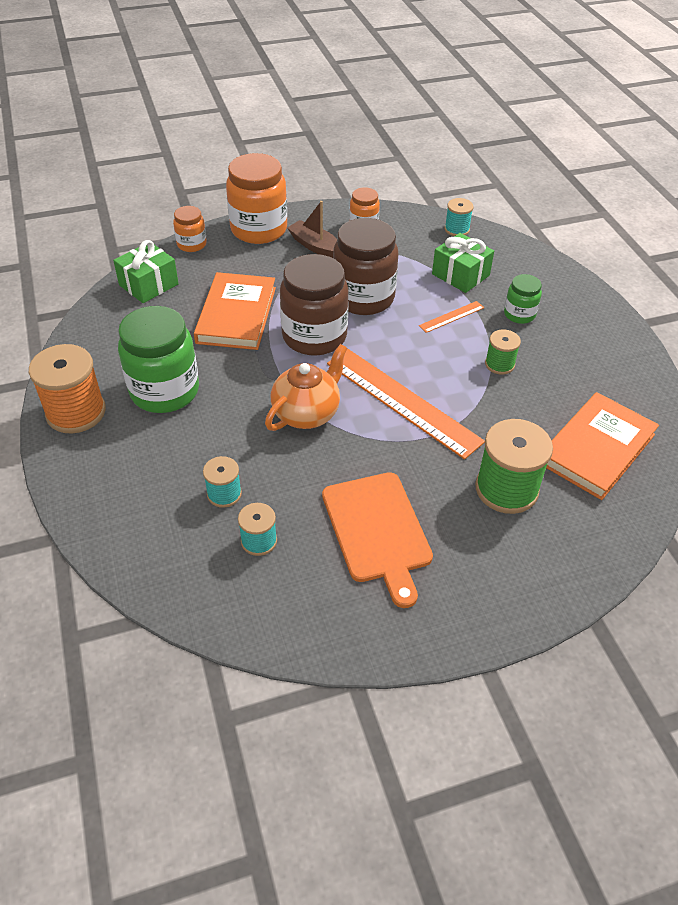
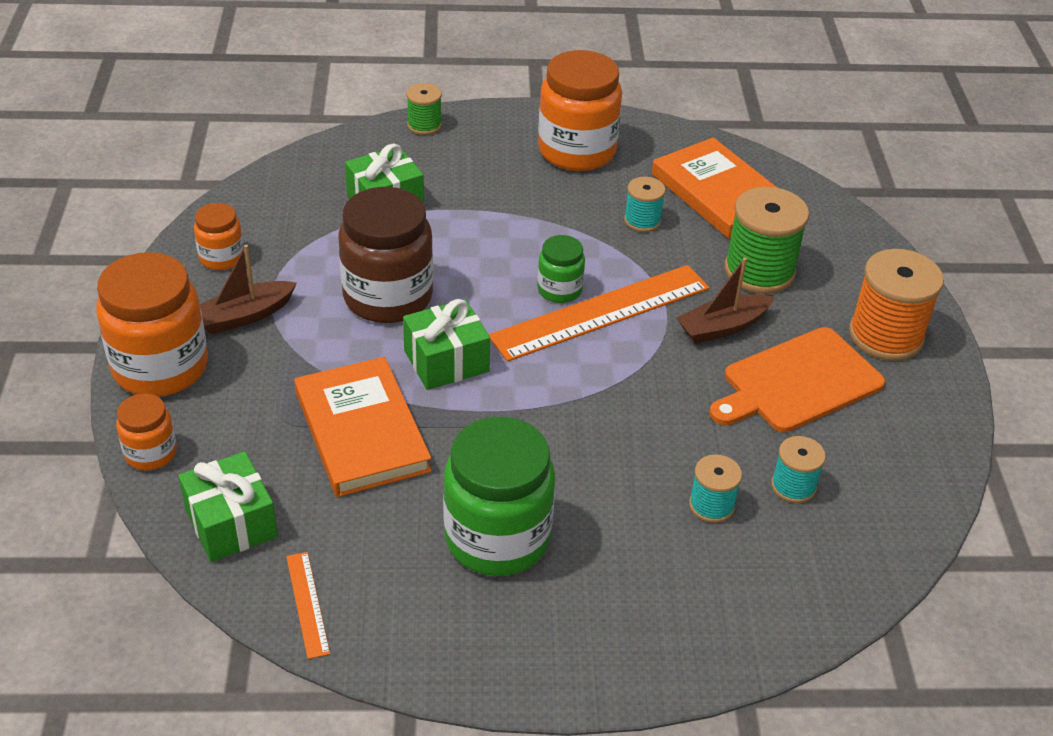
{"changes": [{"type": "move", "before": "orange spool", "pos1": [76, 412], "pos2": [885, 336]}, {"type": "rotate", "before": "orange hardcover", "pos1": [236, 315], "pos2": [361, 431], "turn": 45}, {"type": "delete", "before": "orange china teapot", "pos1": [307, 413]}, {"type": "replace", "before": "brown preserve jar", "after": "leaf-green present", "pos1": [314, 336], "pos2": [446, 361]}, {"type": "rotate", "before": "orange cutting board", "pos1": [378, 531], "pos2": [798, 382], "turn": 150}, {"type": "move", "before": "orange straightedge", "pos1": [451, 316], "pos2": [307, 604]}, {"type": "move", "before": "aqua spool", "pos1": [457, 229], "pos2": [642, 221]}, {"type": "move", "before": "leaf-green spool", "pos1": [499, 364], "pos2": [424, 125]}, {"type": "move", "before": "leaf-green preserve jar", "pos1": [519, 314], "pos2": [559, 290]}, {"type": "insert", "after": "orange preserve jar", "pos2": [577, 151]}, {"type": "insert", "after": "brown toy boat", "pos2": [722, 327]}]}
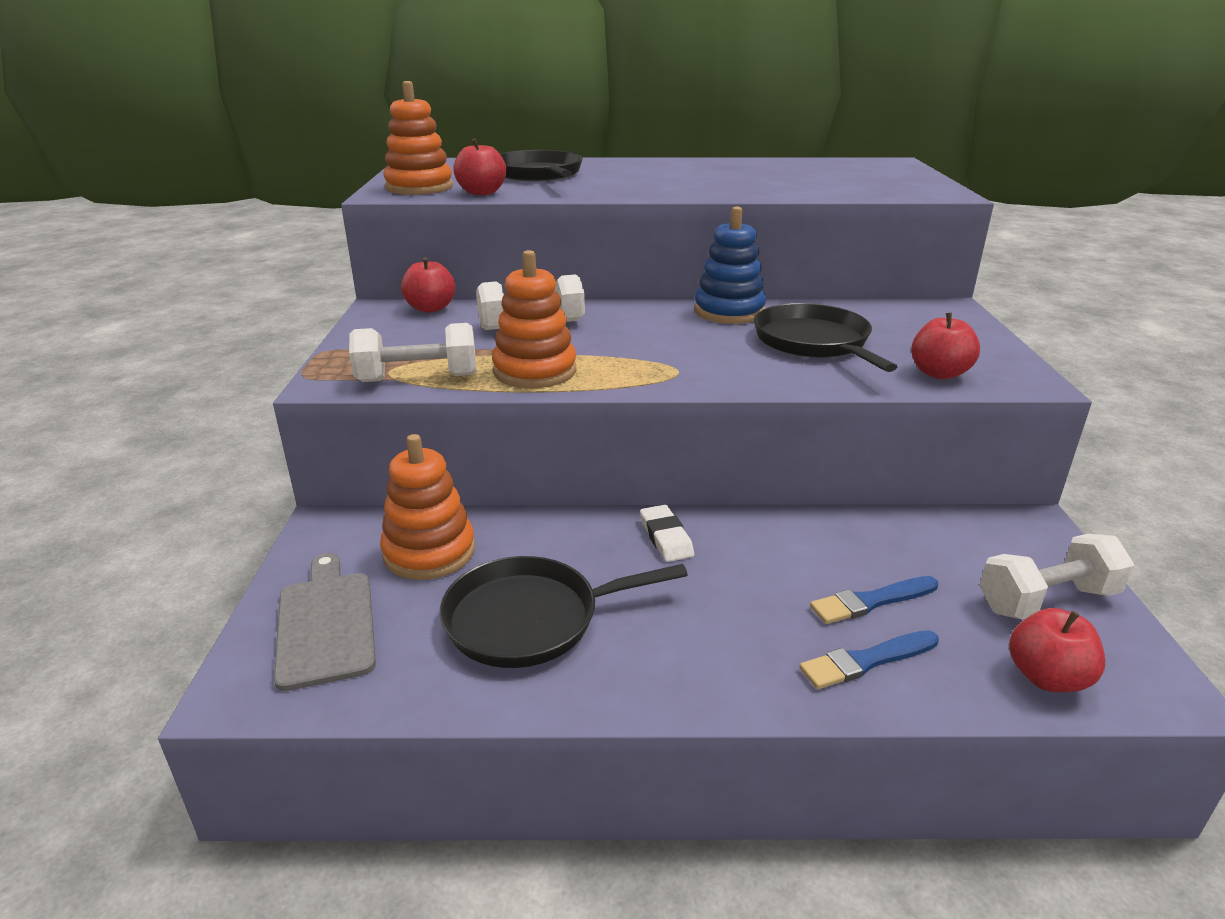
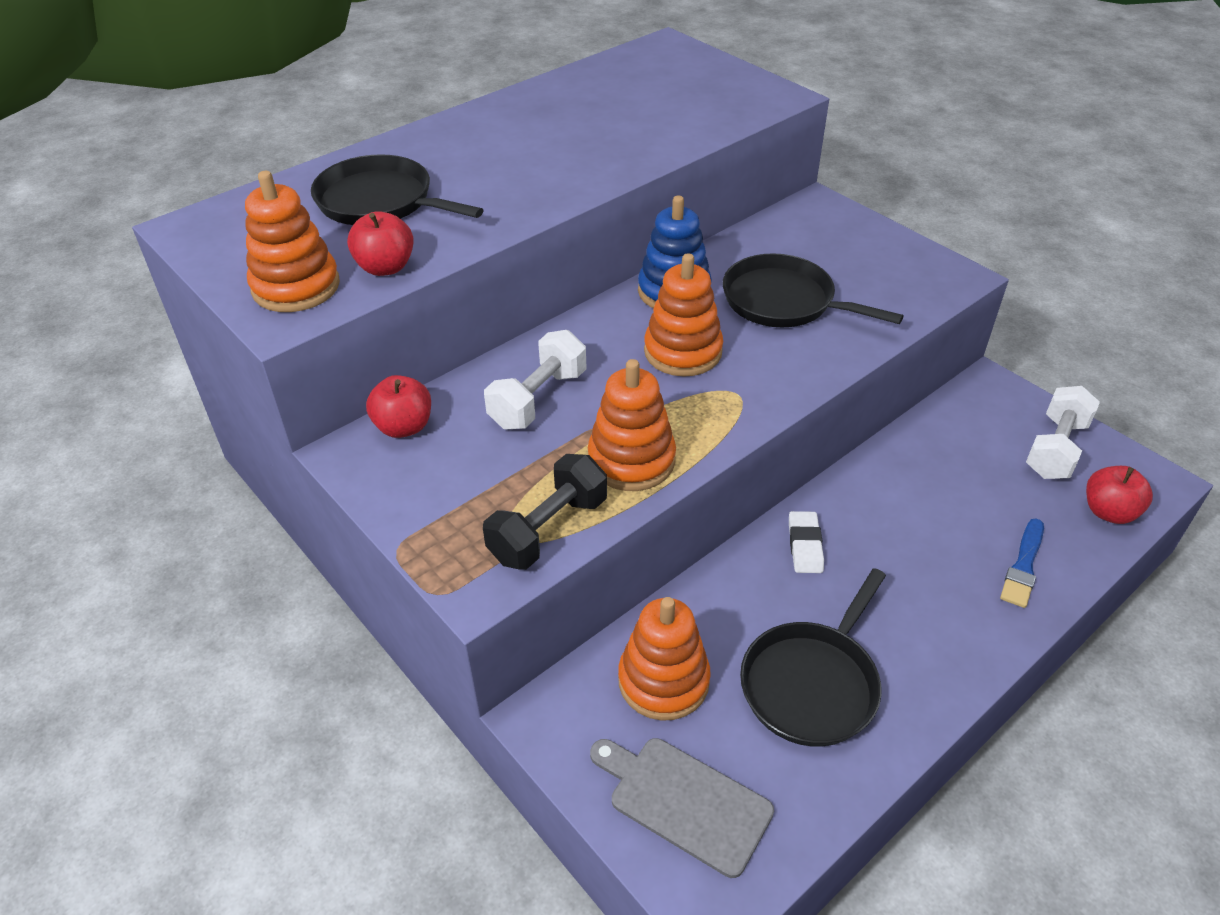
{"changes": [{"type": "recolor", "before": "white free weight", "after": "ebony free weight", "pos1": [418, 378], "pos2": [548, 530]}, {"type": "rotate", "before": "white gum eraser", "pos1": [666, 537], "pos2": [805, 545], "turn": 60}, {"type": "delete", "before": "royal blue brush", "pos1": [871, 601]}, {"type": "delete", "before": "crimson apple fruit", "pos1": [939, 373]}, {"type": "insert", "after": "orange ring stacker", "pos2": [683, 352]}]}
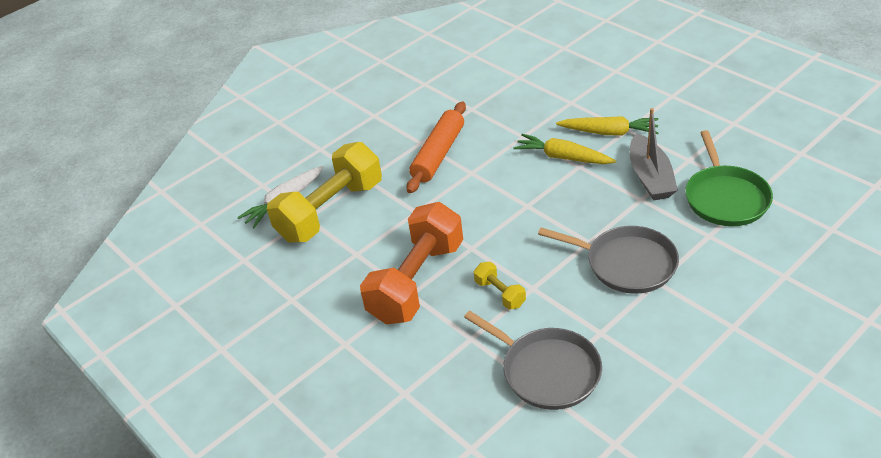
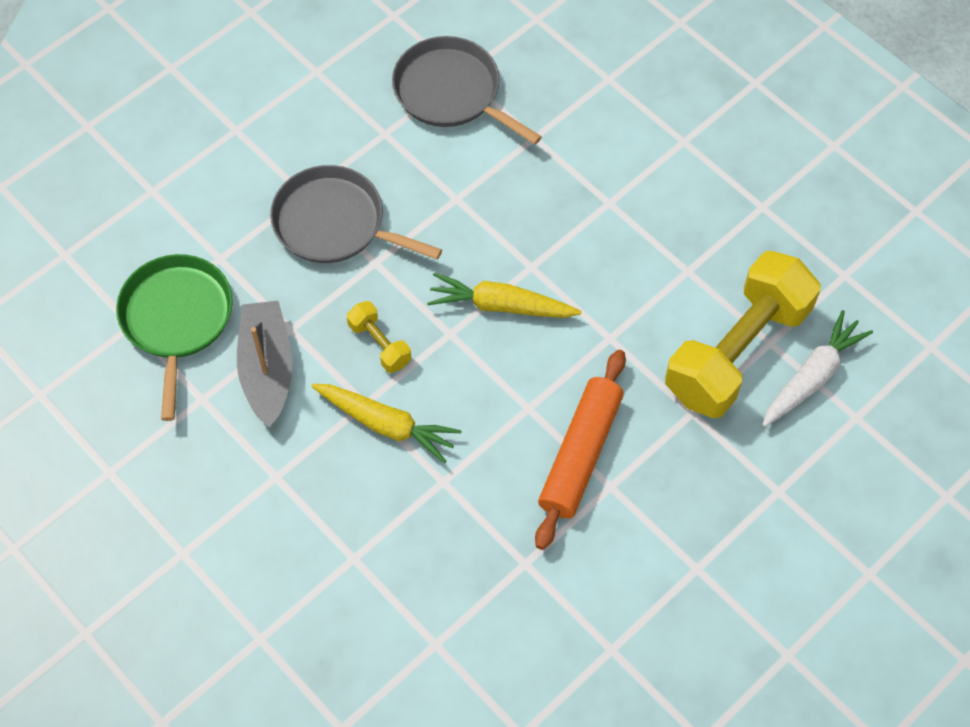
{"changes": [{"type": "delete", "before": "orange free weight", "pos1": [416, 281]}, {"type": "move", "before": "yellow free weight", "pos1": [500, 293], "pos2": [379, 344]}, {"type": "move", "before": "yellow root vegetable", "pos1": [609, 132], "pos2": [501, 306]}]}
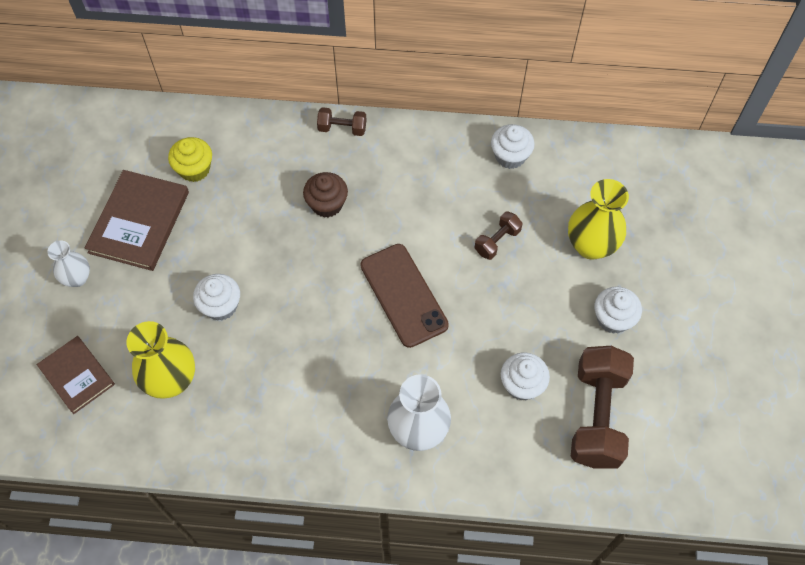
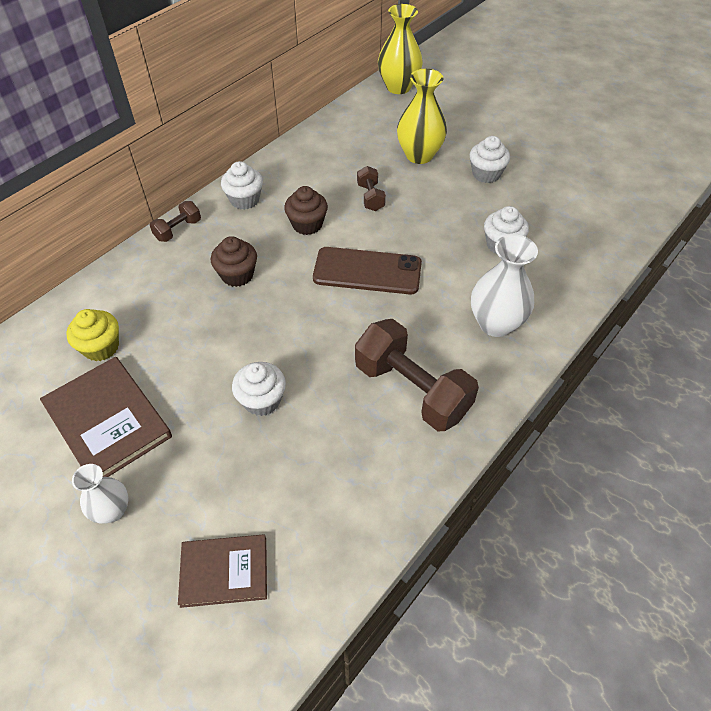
{"changes": [{"type": "move", "before": "yellow vase", "pos1": [171, 380], "pos2": [398, 87]}, {"type": "move", "before": "white fairy cake", "pos1": [510, 156], "pos2": [244, 200]}, {"type": "move", "before": "brown free weight", "pos1": [597, 416], "pos2": [412, 390]}, {"type": "insert", "after": "brown fairy cake", "pos2": [307, 224]}]}
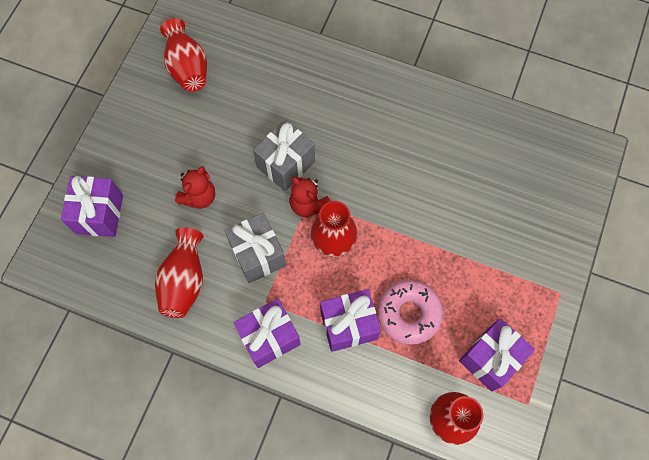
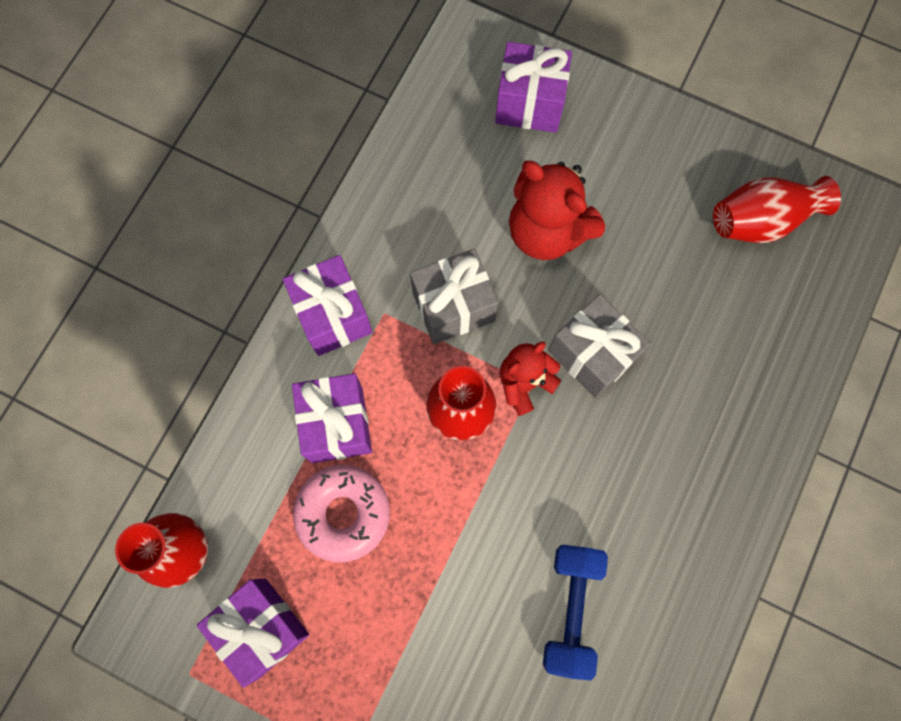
{"changes": [{"type": "delete", "before": "crimson vase", "pos1": [184, 280]}, {"type": "resize", "before": "crimson teddy bear", "pos1": [199, 197], "pos2": [547, 231], "scale": 1.61}, {"type": "insert", "after": "royal blue free weight", "pos2": [571, 609]}]}
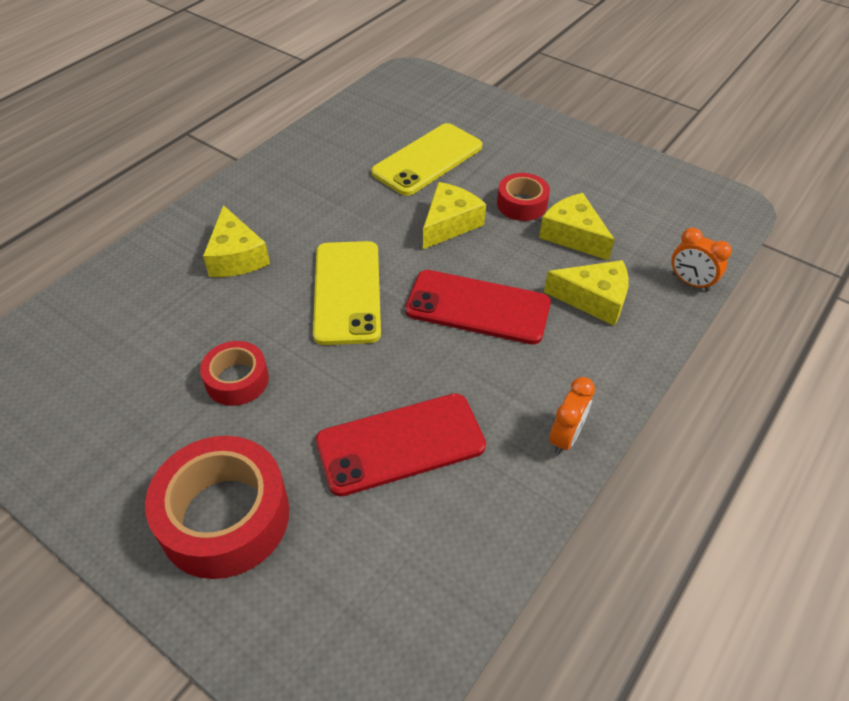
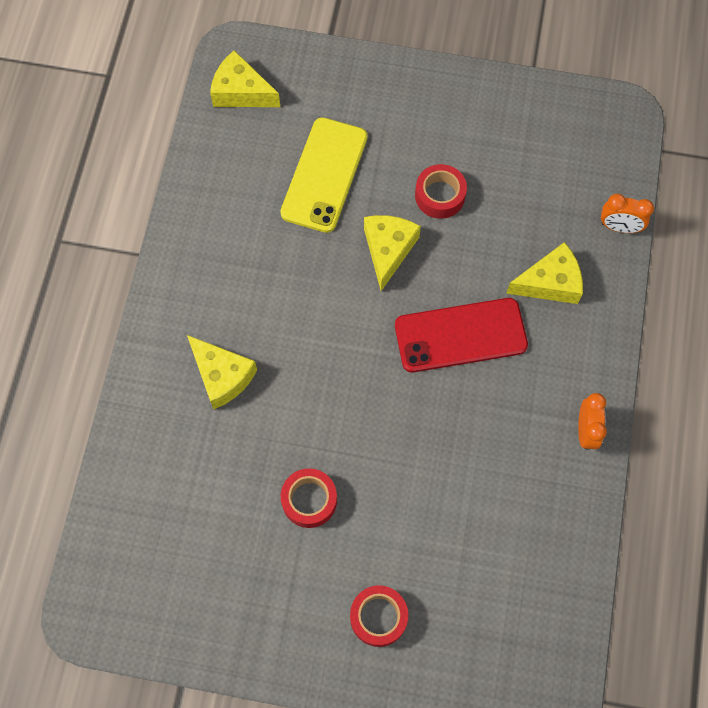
{"changes": [{"type": "resize", "before": "crimson roll of tape", "pos1": [224, 517], "pos2": [378, 617], "scale": 0.56}, {"type": "delete", "before": "yellow smartphone", "pos1": [347, 292]}, {"type": "delete", "before": "crimson smartphone", "pos1": [400, 444]}, {"type": "move", "before": "yellow cheese", "pos1": [573, 235], "pos2": [241, 91]}]}
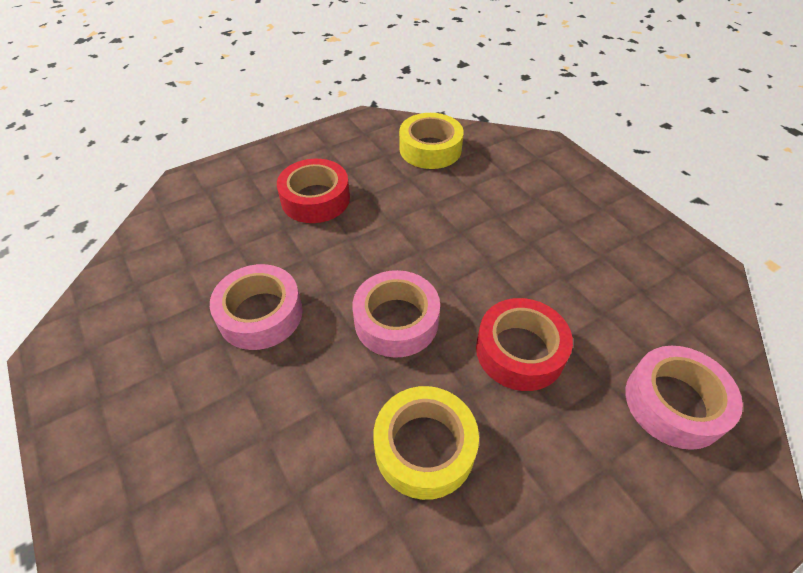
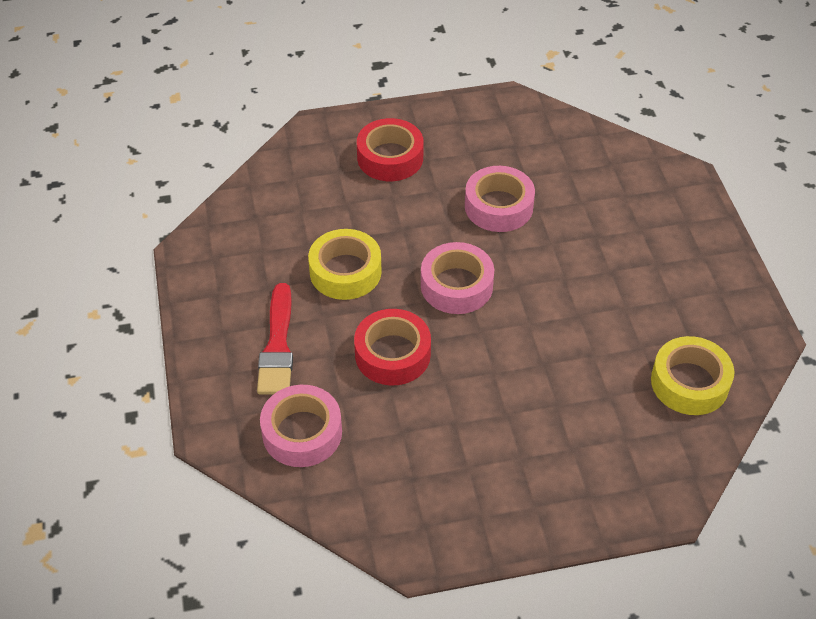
{"changes": [{"type": "move", "before": "crimson roll of tape", "pos1": [315, 199], "pos2": [390, 157]}, {"type": "insert", "after": "crimson brush", "pos2": [277, 346]}]}
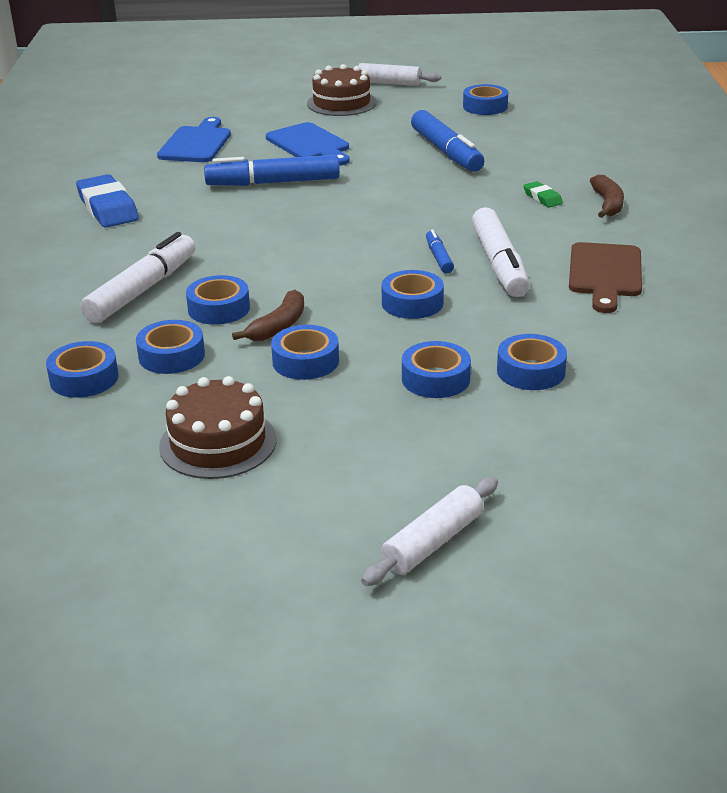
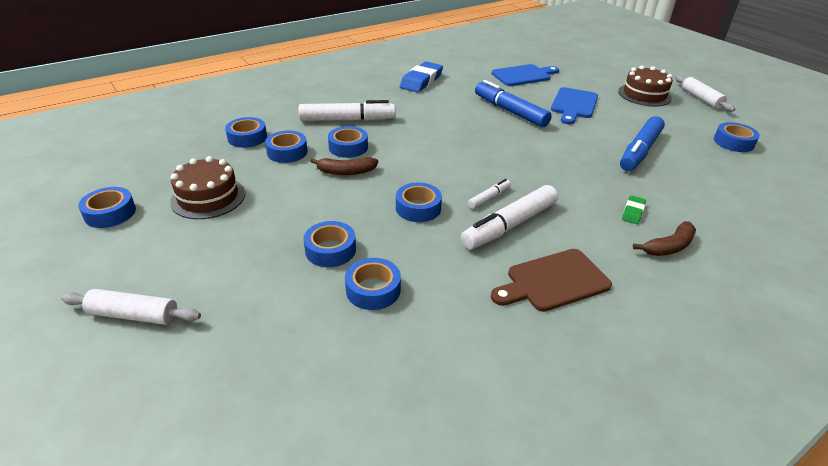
{"changes": [{"type": "move", "before": "royal blue roll of tape", "pos1": [305, 361], "pos2": [110, 213]}, {"type": "recolor", "before": "royal blue marker", "after": "white marker", "pos1": [439, 257], "pos2": [489, 198]}]}
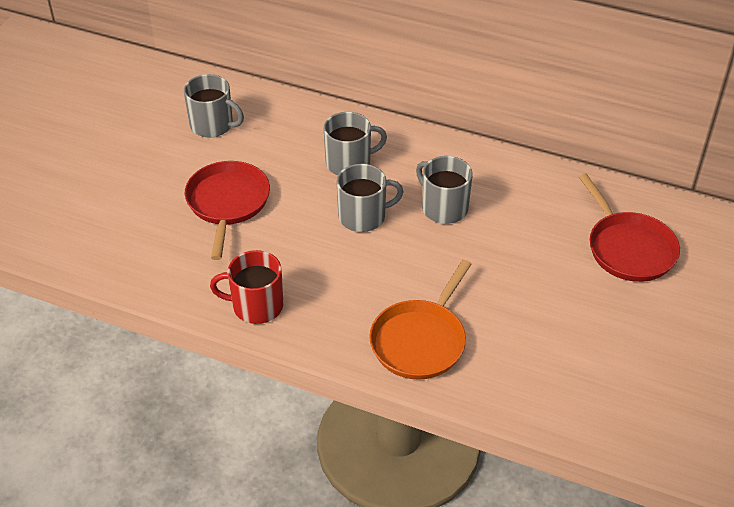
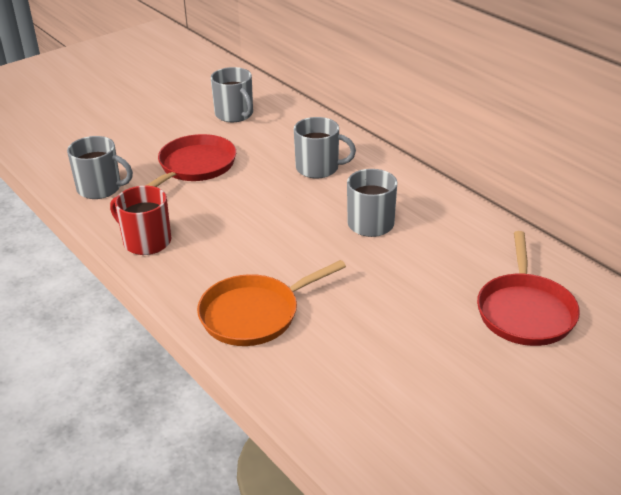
{"changes": [{"type": "move", "before": "grey coffee mug", "pos1": [363, 216], "pos2": [100, 188]}]}
